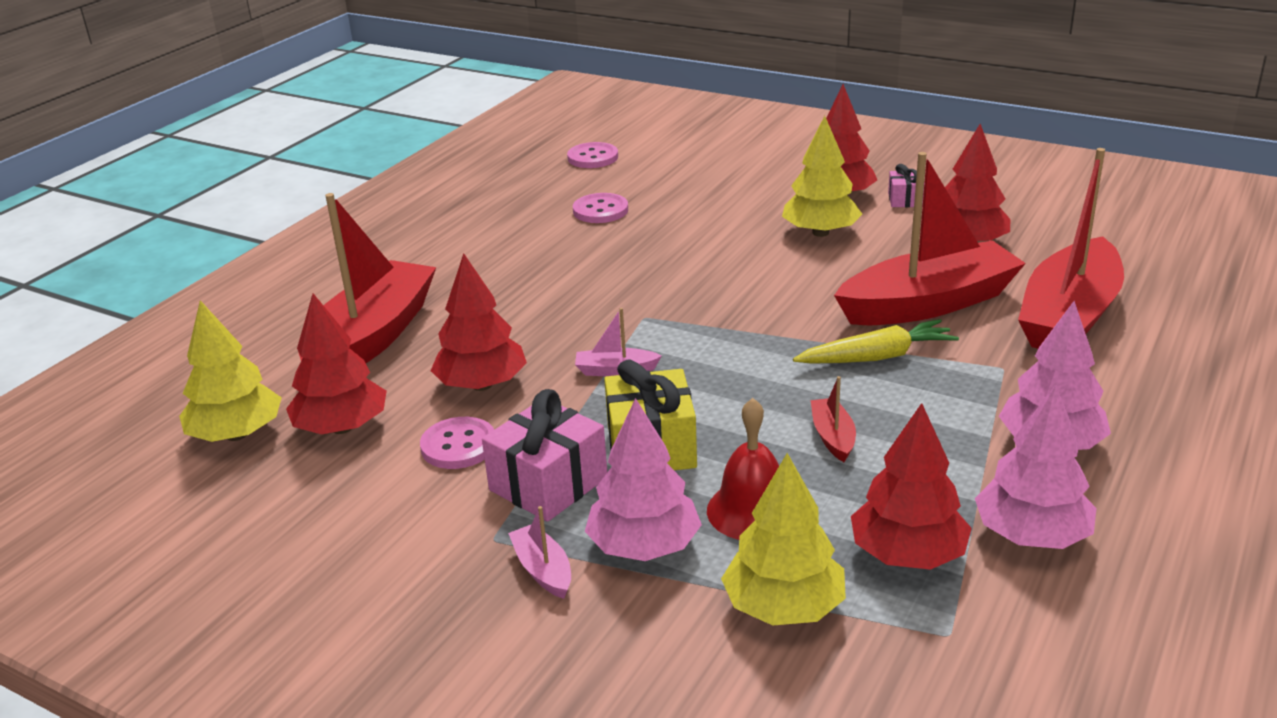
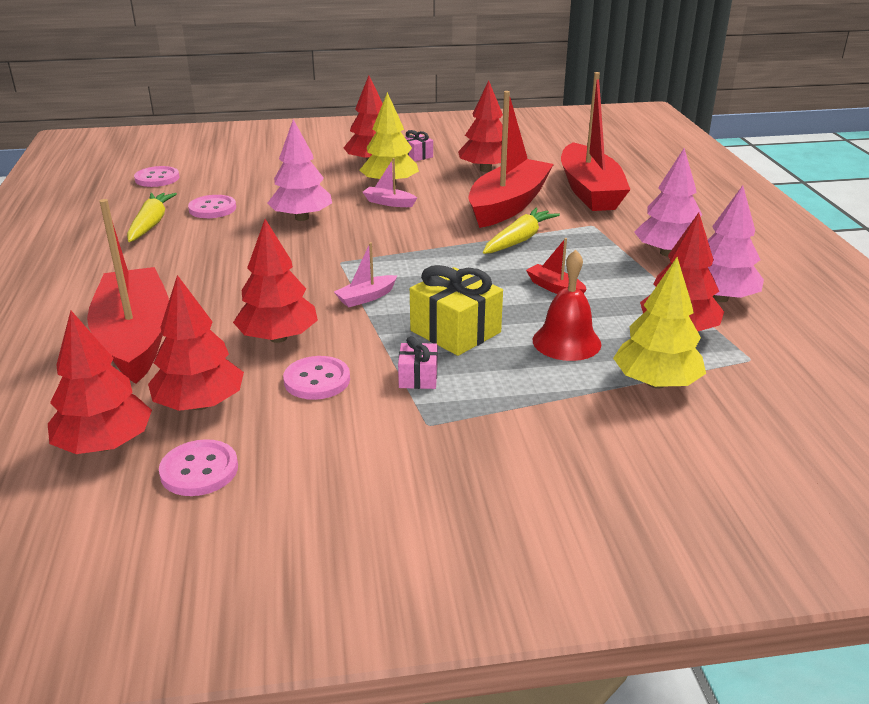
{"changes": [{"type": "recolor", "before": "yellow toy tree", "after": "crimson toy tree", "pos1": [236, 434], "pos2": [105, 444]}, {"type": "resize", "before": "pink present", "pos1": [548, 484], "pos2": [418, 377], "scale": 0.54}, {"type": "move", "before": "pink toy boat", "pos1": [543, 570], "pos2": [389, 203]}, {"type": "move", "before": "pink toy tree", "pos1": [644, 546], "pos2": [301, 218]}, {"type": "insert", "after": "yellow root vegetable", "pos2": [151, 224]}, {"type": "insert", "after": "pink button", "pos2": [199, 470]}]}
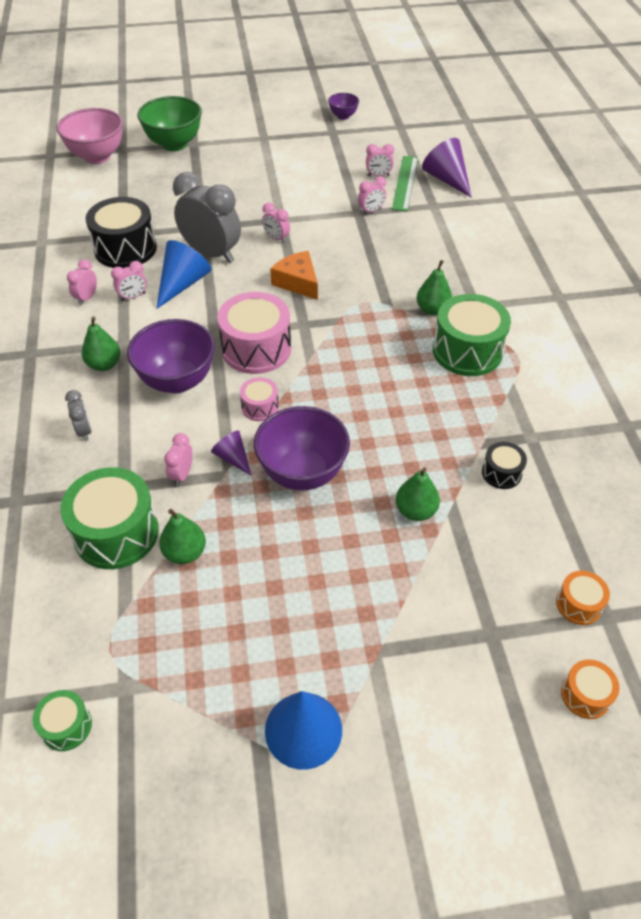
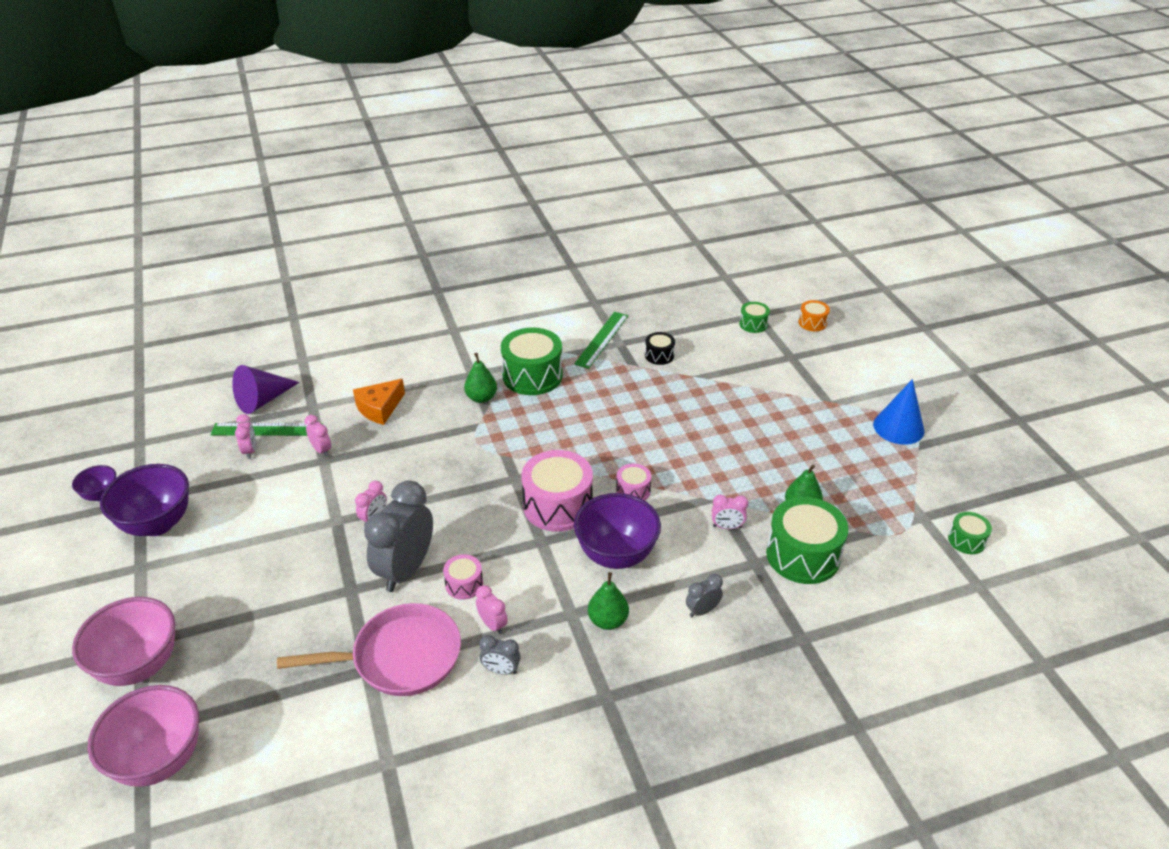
{"changes": [{"type": "recolor", "before": "pink alarm clock", "after": "grey alarm clock", "pos1": [87, 298], "pos2": [501, 670]}, {"type": "replace", "before": "ebony toy drum", "after": "pink frying pan", "pos1": [125, 249], "pos2": [399, 657]}, {"type": "recolor", "before": "leaf-green serving bowl", "after": "pink serving bowl", "pos1": [174, 144], "pos2": [139, 666]}, {"type": "replace", "before": "royal blue solid cone", "after": "pink toy drum", "pos1": [182, 284], "pos2": [464, 584]}, {"type": "delete", "before": "purple solid cone", "pos1": [233, 458]}, {"type": "move", "before": "purple serving bowl", "pos1": [302, 473], "pos2": [157, 524]}, {"type": "move", "before": "orange cheese", "pos1": [297, 282], "pos2": [380, 408]}, {"type": "delete", "before": "leaf-green pear", "pos1": [415, 511]}, {"type": "recolor", "before": "orange toy drum", "after": "leaf-green toy drum", "pos1": [578, 604], "pos2": [753, 324]}, {"type": "insert", "after": "leaf-green straightedge", "pos2": [602, 339]}]}
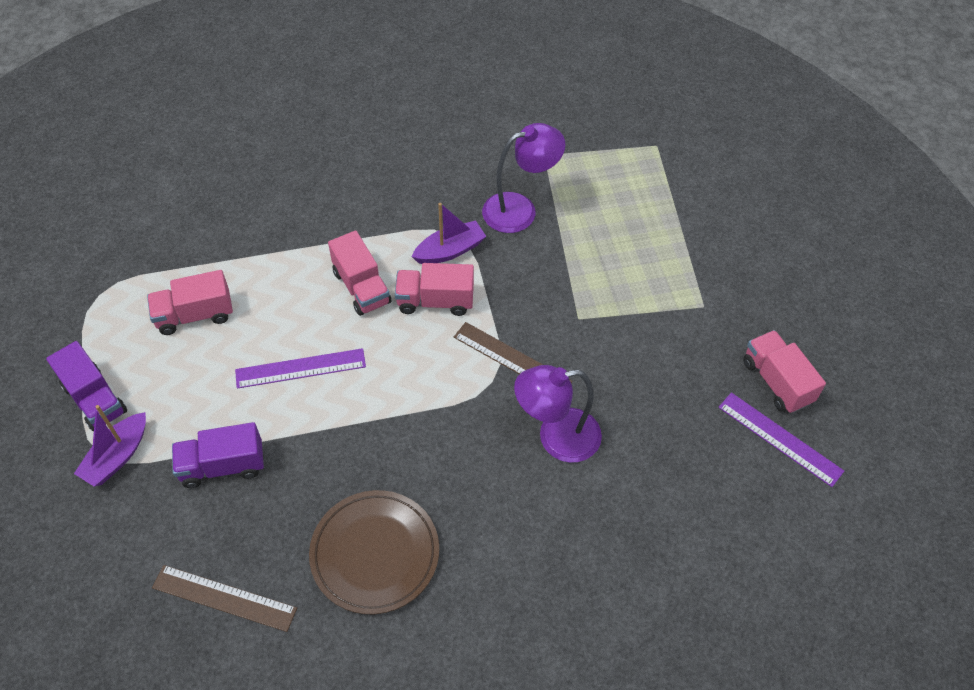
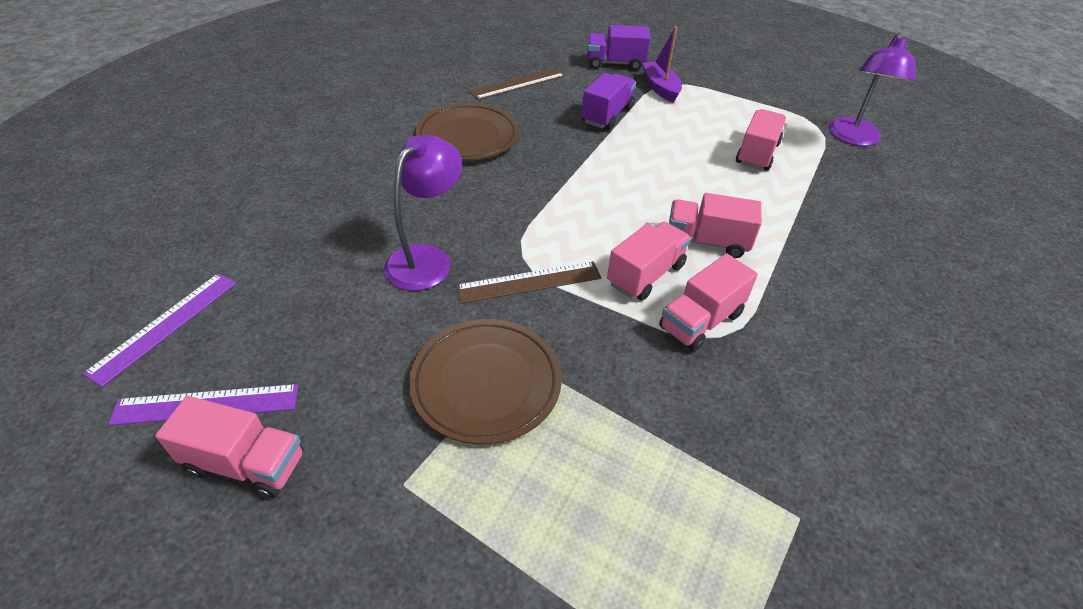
{"changes": [{"type": "move", "before": "purple toy truck", "pos1": [95, 399], "pos2": [615, 63]}, {"type": "move", "before": "purple straightedge", "pos1": [300, 368], "pos2": [165, 326]}, {"type": "replace", "before": "purple toy boat", "after": "pink toy truck", "pos1": [450, 251], "pos2": [701, 321]}, {"type": "move", "before": "purple lamp", "pos1": [520, 209], "pos2": [853, 138]}, {"type": "insert", "after": "brown plate", "pos2": [486, 383]}]}
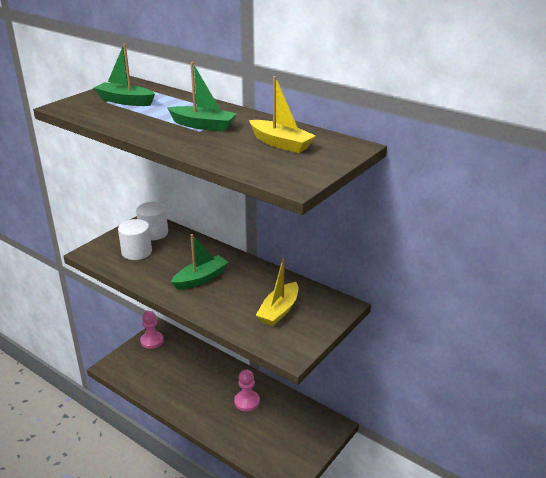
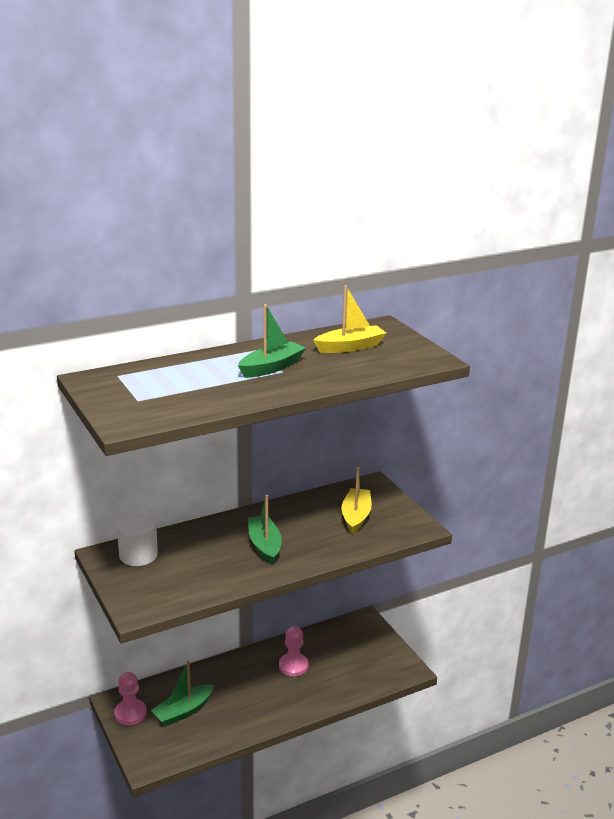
{"changes": [{"type": "move", "before": "leaf-green toy boat", "pos1": [125, 101], "pos2": [183, 711]}, {"type": "delete", "before": "white cylinder", "pos1": [136, 252]}, {"type": "rotate", "before": "yellow toy boat", "pos1": [279, 311], "pos2": [356, 516], "turn": -135}]}
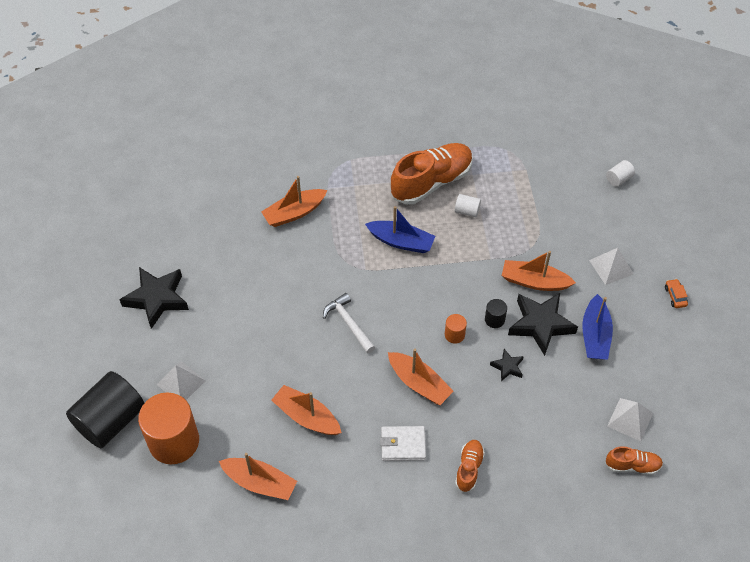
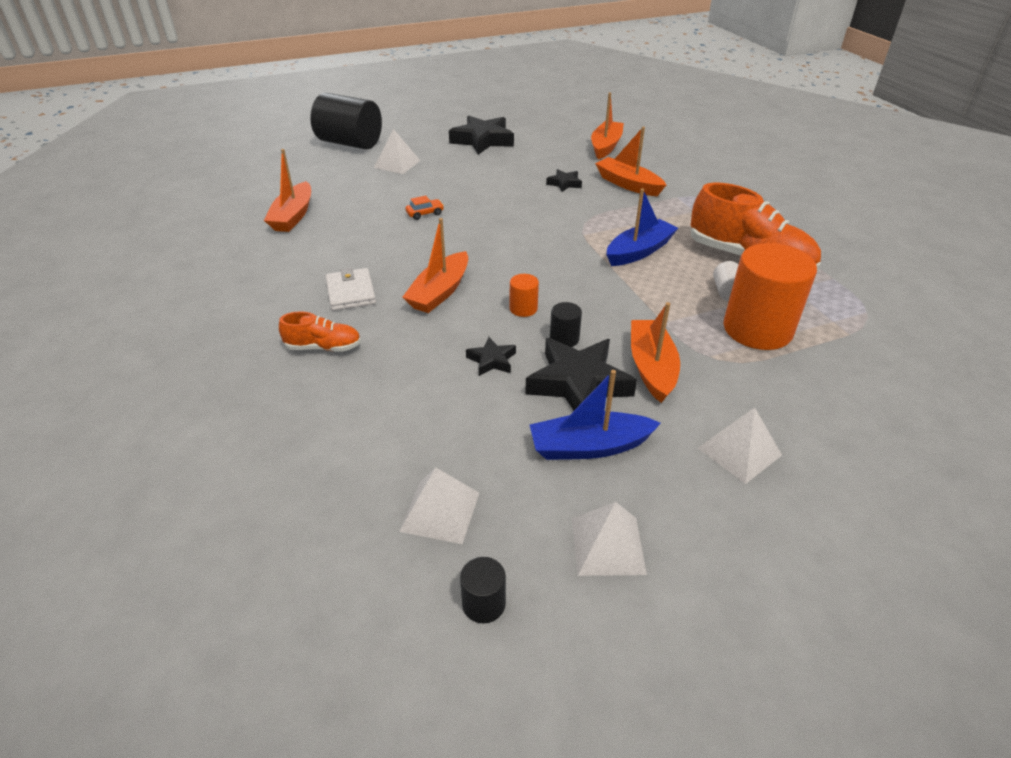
{"changes": [{"type": "move", "before": "orange cylinder", "pos1": [174, 441], "pos2": [757, 329]}, {"type": "move", "before": "orange toy boat", "pos1": [306, 416], "pos2": [606, 146]}, {"type": "delete", "before": "white hammer", "pos1": [348, 323]}, {"type": "rotate", "before": "royal blue toy boat", "pos1": [401, 242], "pos2": [639, 251], "turn": -135}, {"type": "delete", "before": "orange lace-up shoe", "pos1": [632, 465]}, {"type": "delete", "before": "white cylinder", "pos1": [618, 179]}, {"type": "move", "before": "orange toy car", "pos1": [675, 296], "pos2": [425, 214]}, {"type": "insert", "after": "ebony cylinder", "pos2": [483, 603]}, {"type": "insert", "after": "ebony star shape", "pos2": [564, 183]}, {"type": "insert", "after": "white solid pyramid", "pos2": [608, 545]}]}
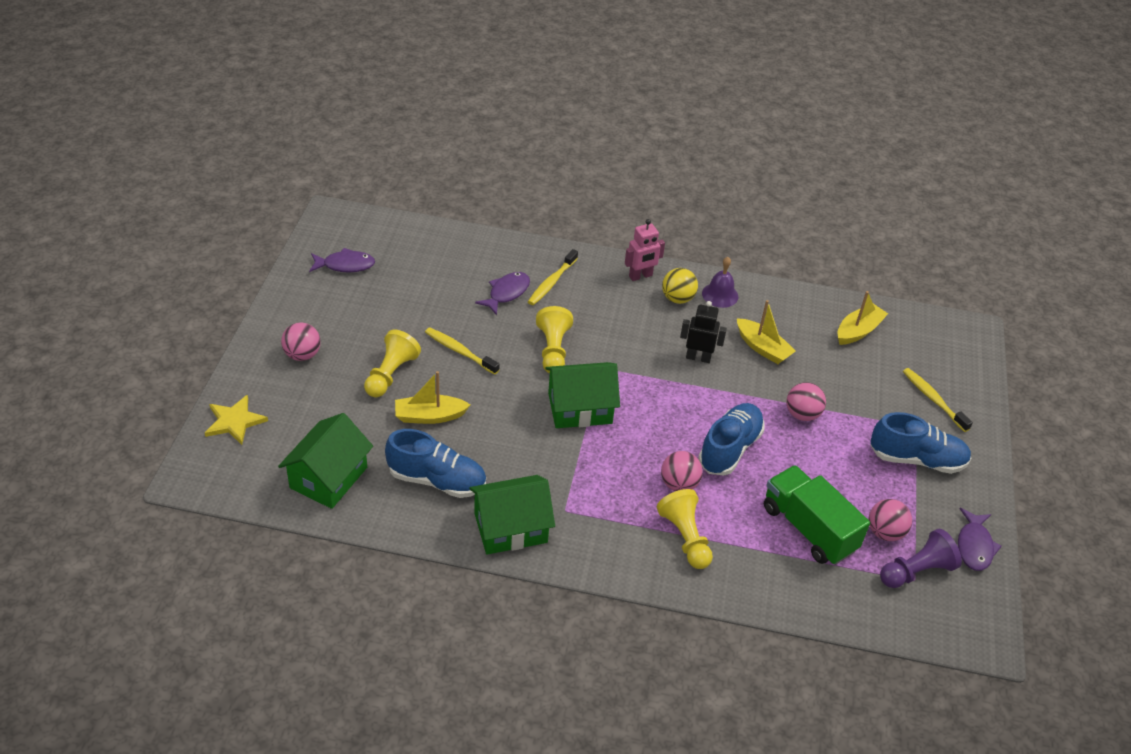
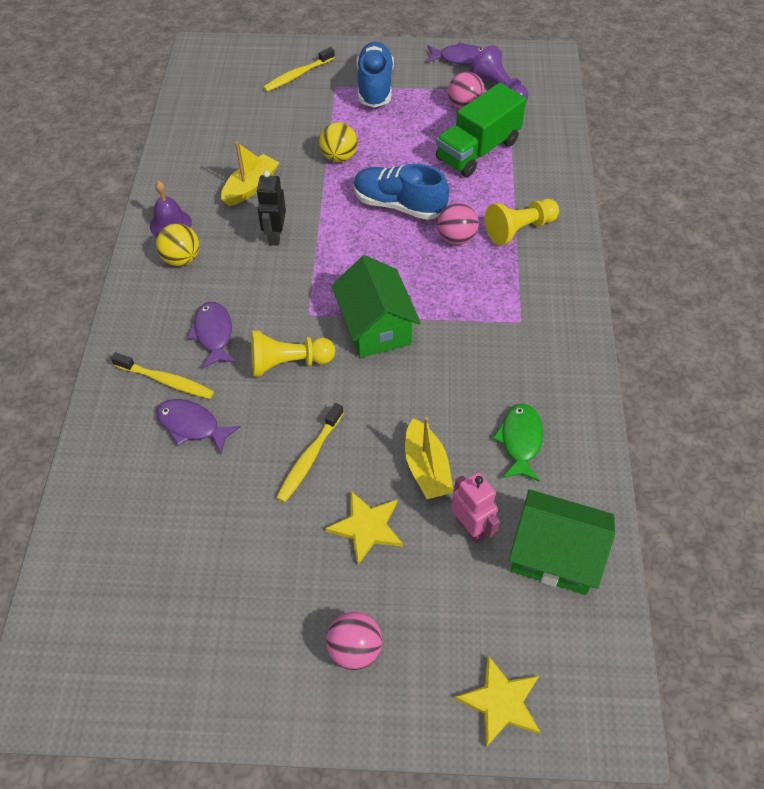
{"changes": [{"type": "move", "before": "purple fish figure", "pos1": [345, 265], "pos2": [214, 334]}, {"type": "replace", "before": "yellow pawn", "after": "yellow star shape", "pos1": [391, 374], "pos2": [366, 527]}, {"type": "replace", "before": "royal blue lace-up shoe", "after": "leaf-green fish figure", "pos1": [437, 480], "pos2": [520, 441]}, {"type": "delete", "before": "leaf-green toy house", "pos1": [510, 528]}, {"type": "move", "before": "pink toy robot", "pos1": [640, 276], "pos2": [470, 528]}, {"type": "recolor", "before": "pink play ball", "after": "yellow play ball", "pos1": [802, 414], "pos2": [339, 157]}, {"type": "delete", "before": "yellow toy boat", "pos1": [858, 331]}]}
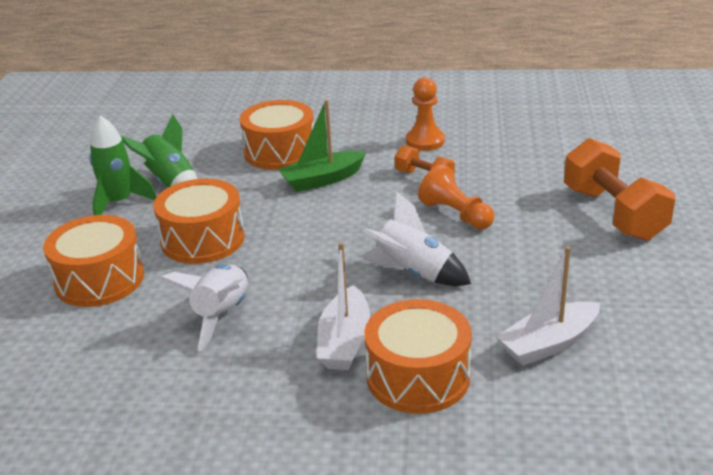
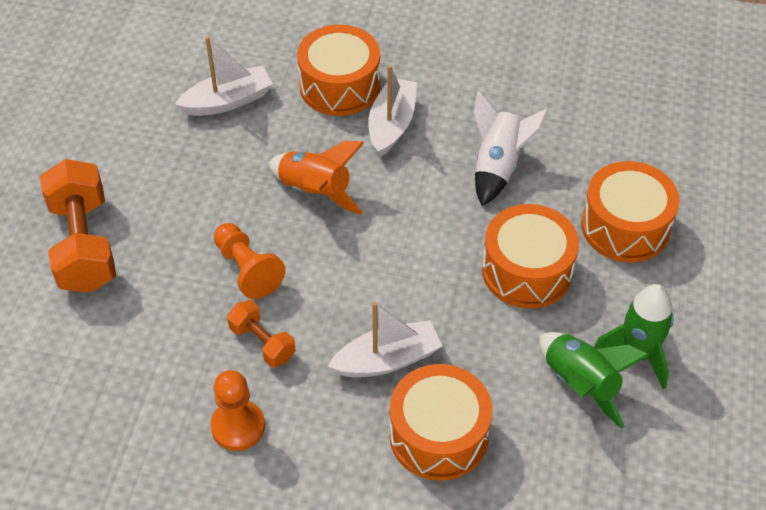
{"changes": [{"type": "recolor", "before": "leaf-green toy boat", "after": "white toy boat", "pos1": [322, 180], "pos2": [387, 359]}, {"type": "recolor", "before": "white toy rocket", "after": "orange toy rocket", "pos1": [414, 273], "pos2": [315, 191]}]}
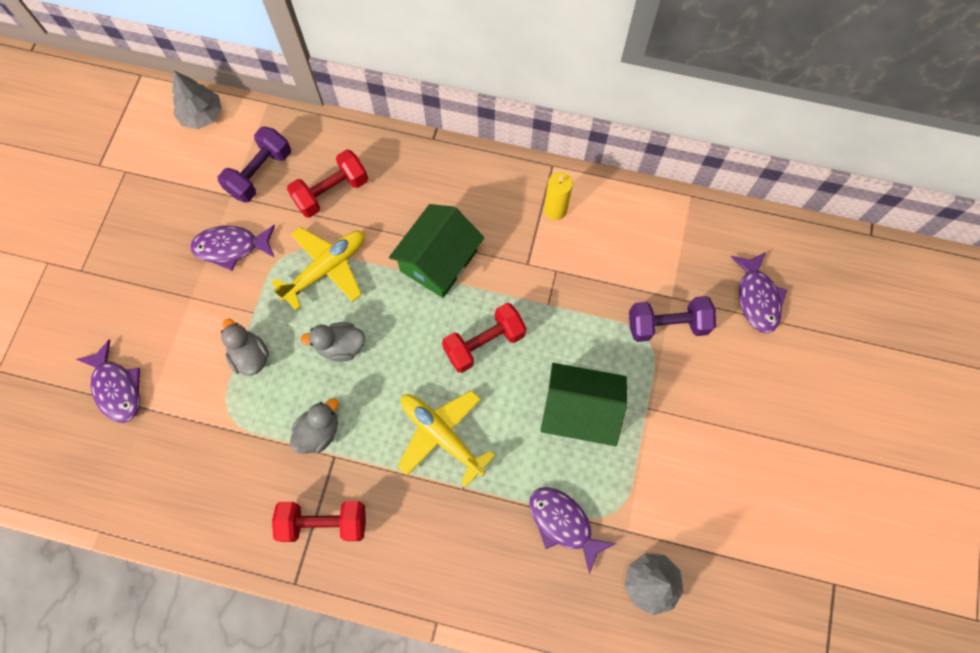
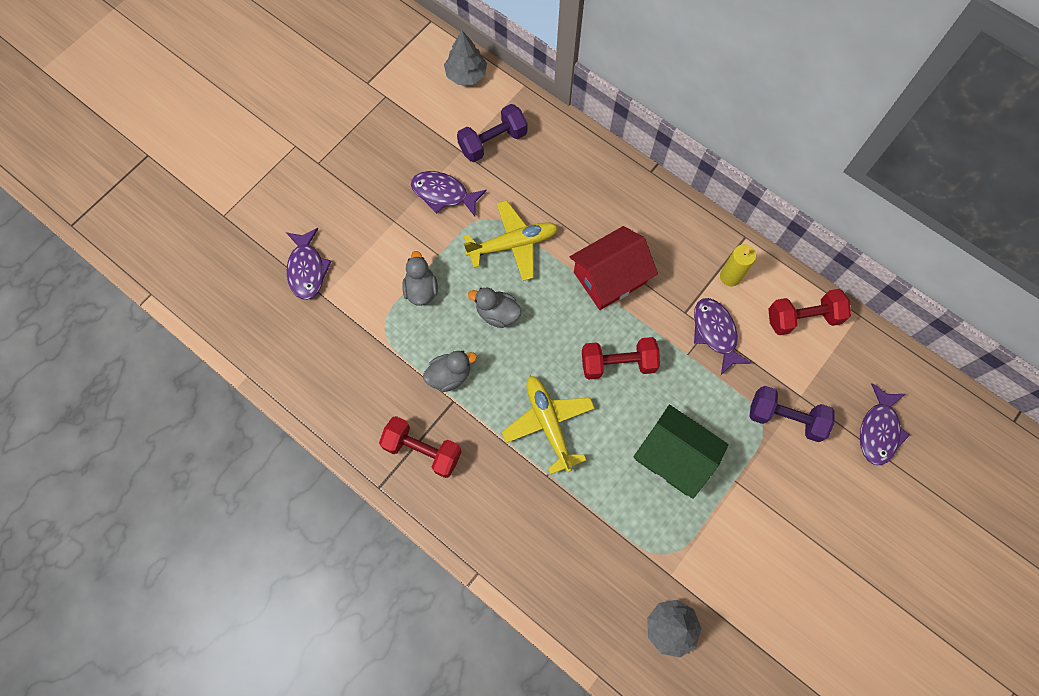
{"changes": [{"type": "move", "before": "crimson free weight", "pos1": [331, 192], "pos2": [803, 318]}, {"type": "recolor", "before": "leaf-green toy house", "after": "crimson toy house", "pos1": [439, 261], "pos2": [610, 277]}, {"type": "move", "before": "purple fish figure", "pos1": [563, 523], "pos2": [715, 333]}]}
